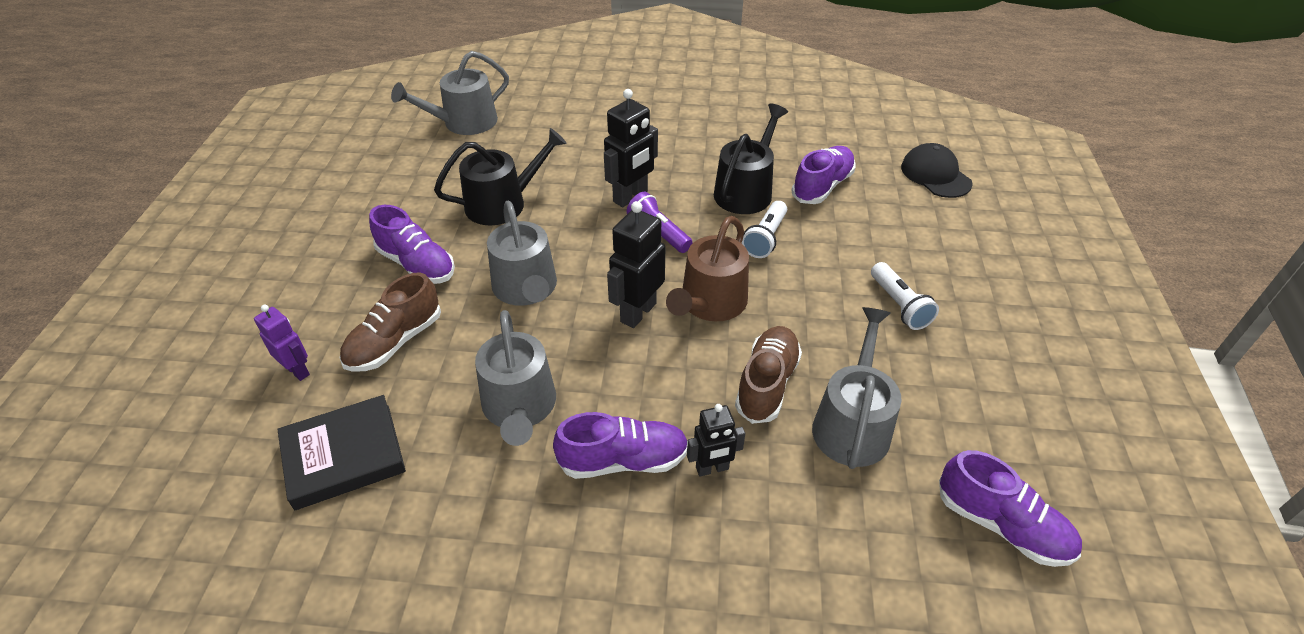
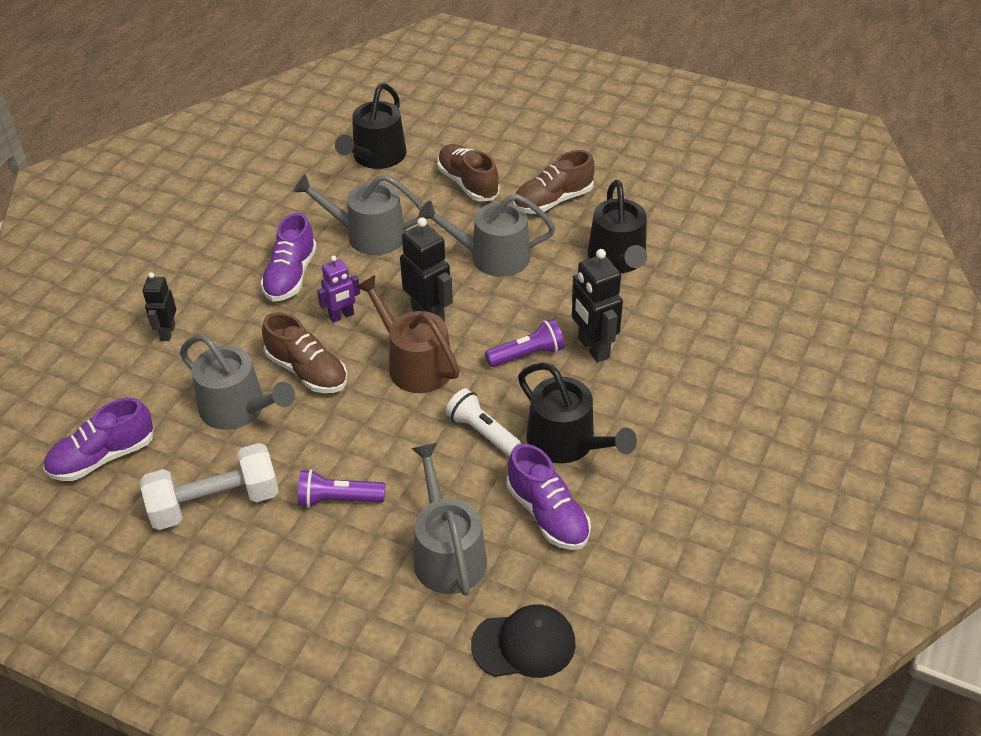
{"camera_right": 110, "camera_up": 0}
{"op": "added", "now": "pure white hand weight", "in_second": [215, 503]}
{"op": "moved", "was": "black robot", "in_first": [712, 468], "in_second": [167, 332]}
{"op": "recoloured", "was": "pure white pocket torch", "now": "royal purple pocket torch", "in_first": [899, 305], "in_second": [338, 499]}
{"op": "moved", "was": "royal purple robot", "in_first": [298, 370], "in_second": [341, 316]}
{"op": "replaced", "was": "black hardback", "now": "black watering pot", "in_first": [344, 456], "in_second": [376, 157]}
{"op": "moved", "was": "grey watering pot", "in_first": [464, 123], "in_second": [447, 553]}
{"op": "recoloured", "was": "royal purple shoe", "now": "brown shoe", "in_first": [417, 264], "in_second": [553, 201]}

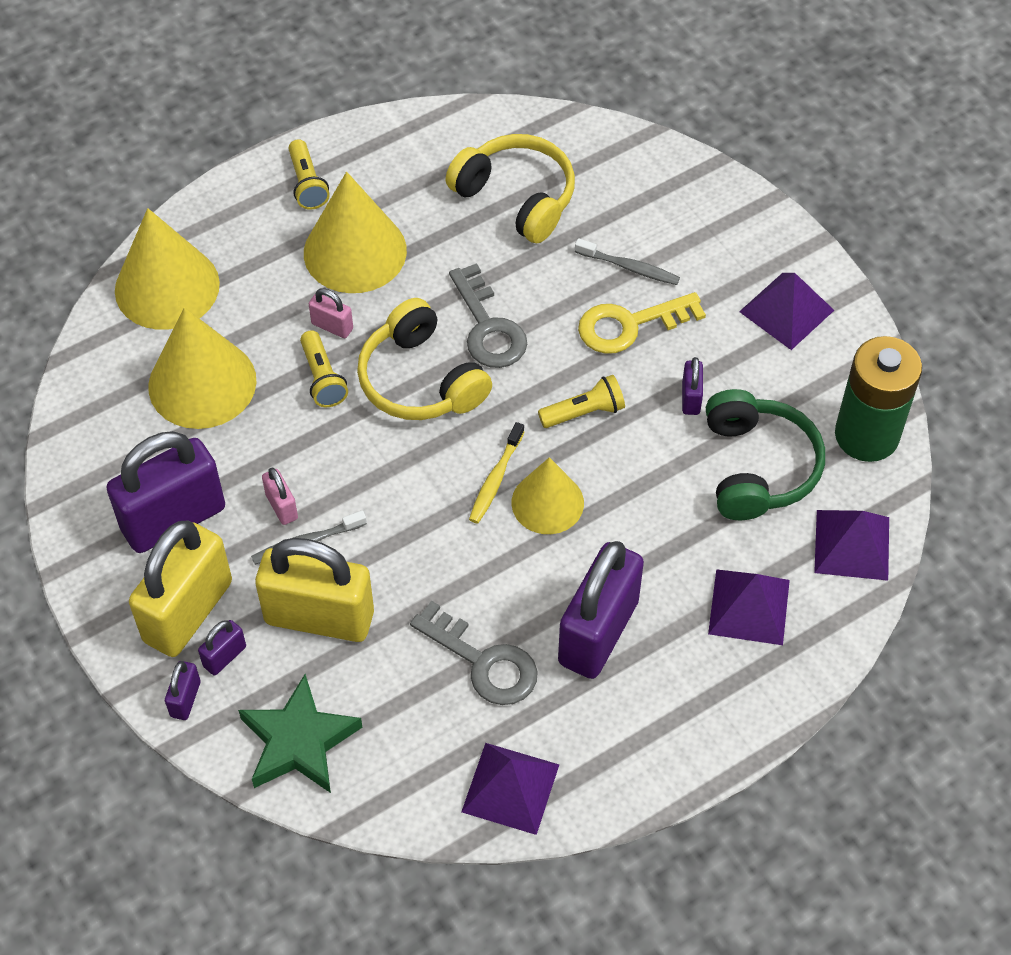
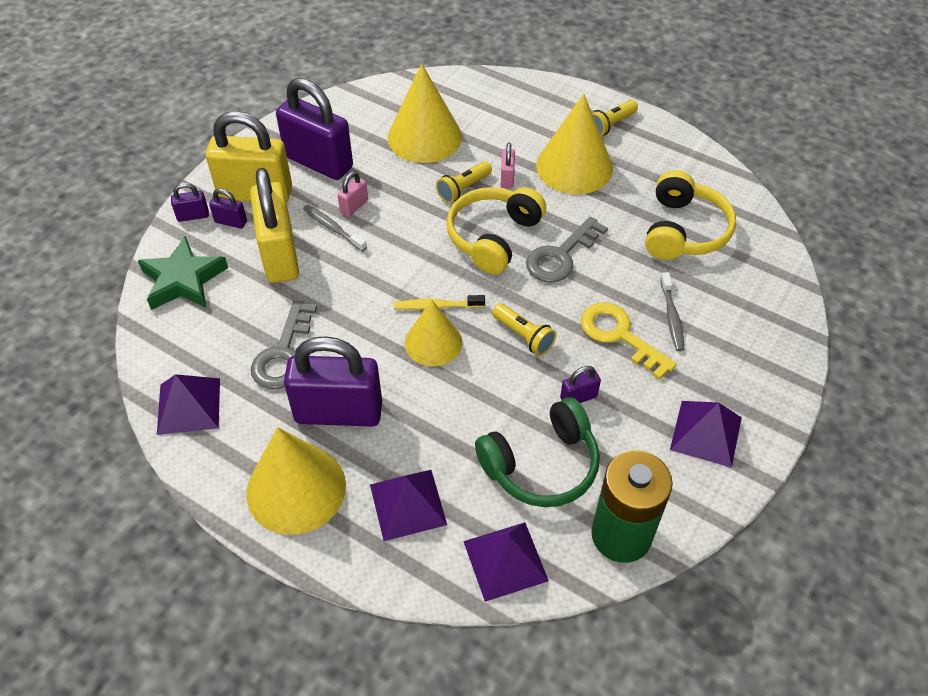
{"camera_right": 65, "camera_up": -5}
{"op": "moved", "was": "yellow cone", "in_first": [167, 287], "in_second": [296, 488]}

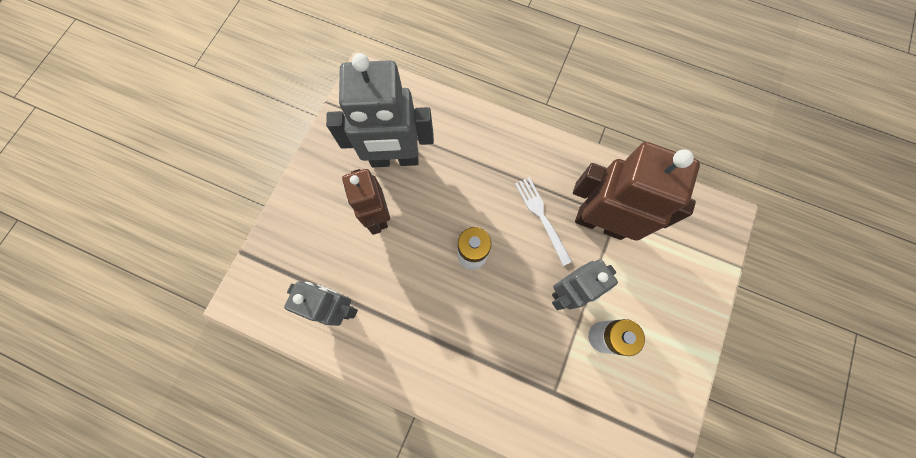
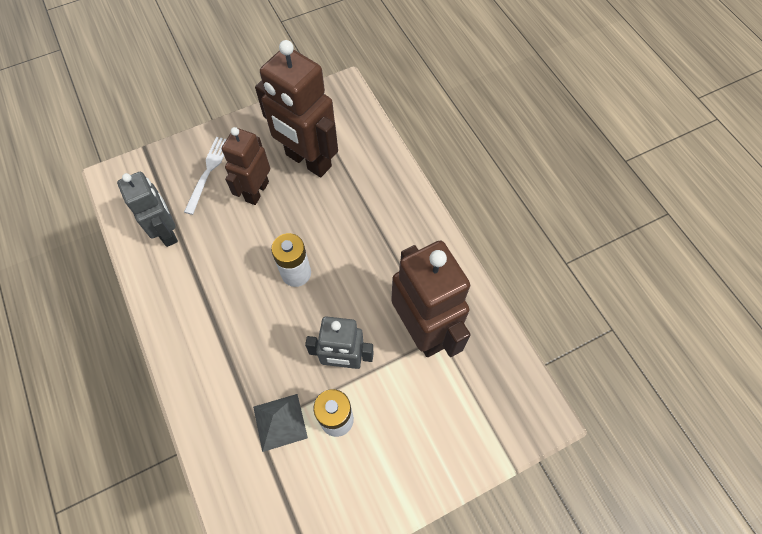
{"camera_right": 40, "camera_up": -10}
{"op": "moved", "was": "pure white table fork", "in_first": [541, 217], "in_second": [208, 171]}
{"op": "added", "now": "grey pyramid shape", "in_second": [280, 422]}
{"op": "recoloured", "was": "grey robot", "now": "brown robot", "in_first": [395, 159], "in_second": [308, 161]}

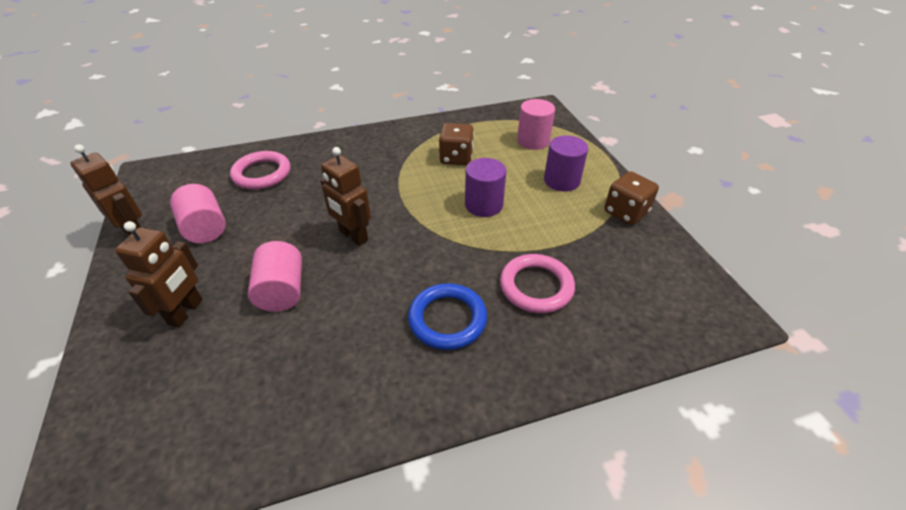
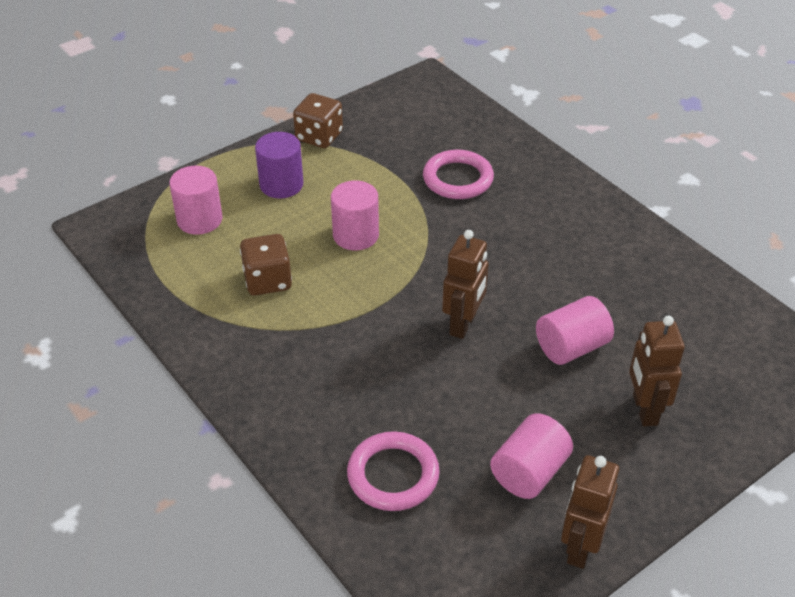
{"camera_right": -110, "camera_up": 0}
{"op": "recoloured", "was": "royal purple cylinder shape", "now": "rose-pink cylinder shape", "in_first": [483, 205], "in_second": [355, 235]}
{"op": "turned", "was": "brown robot", "in_first": [186, 312], "in_second": [644, 410], "clockwise": -90}
{"op": "removed", "was": "royal blue hoop", "in_first": [447, 319]}

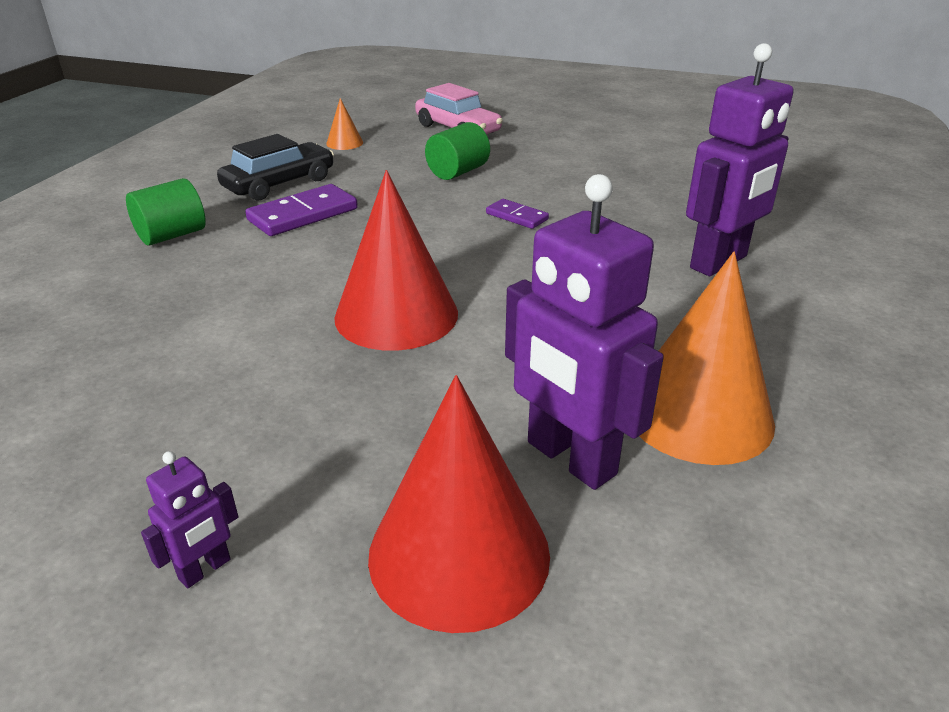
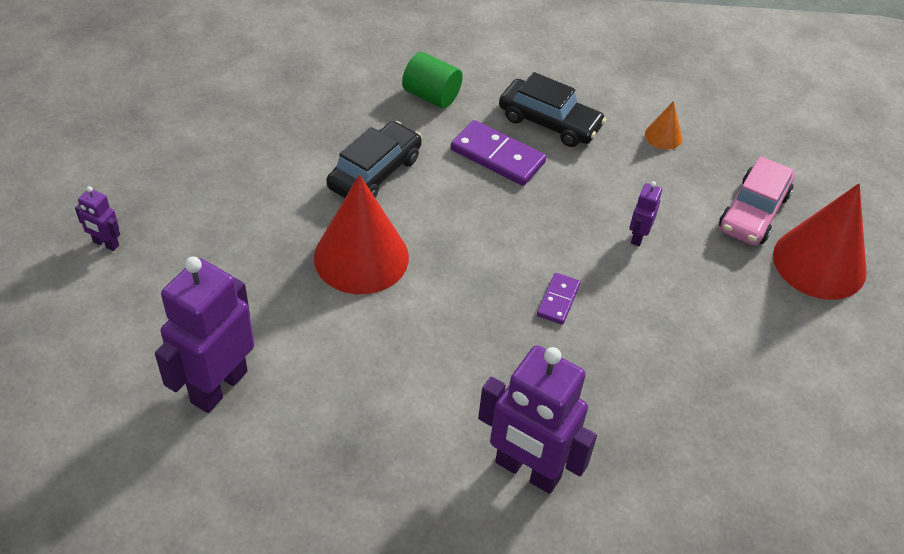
{"camera_right": 70, "camera_up": 15}
{"op": "added", "now": "black toy car", "in_second": [375, 173]}
{"op": "replaced", "was": "leaf-green cylinder shape", "now": "royal purple robot", "in_first": [458, 172], "in_second": [638, 236]}
{"op": "moved", "was": "red cone", "in_first": [459, 553], "in_second": [819, 263]}
{"op": "removed", "was": "orange-coloured cone", "in_first": [698, 413]}

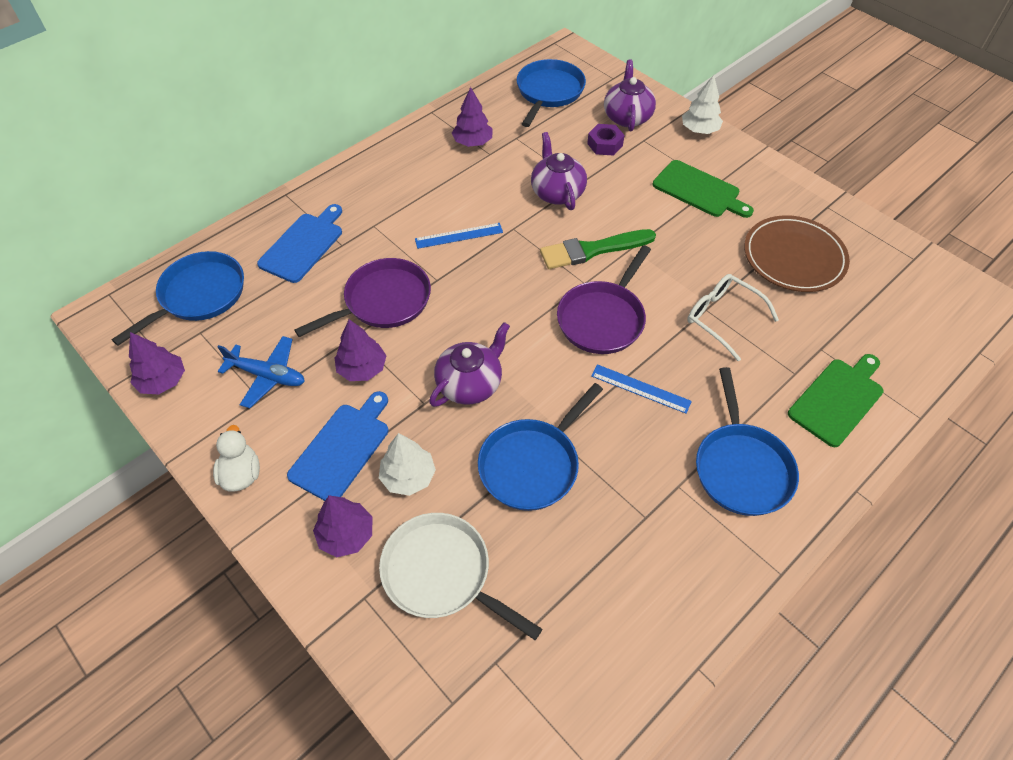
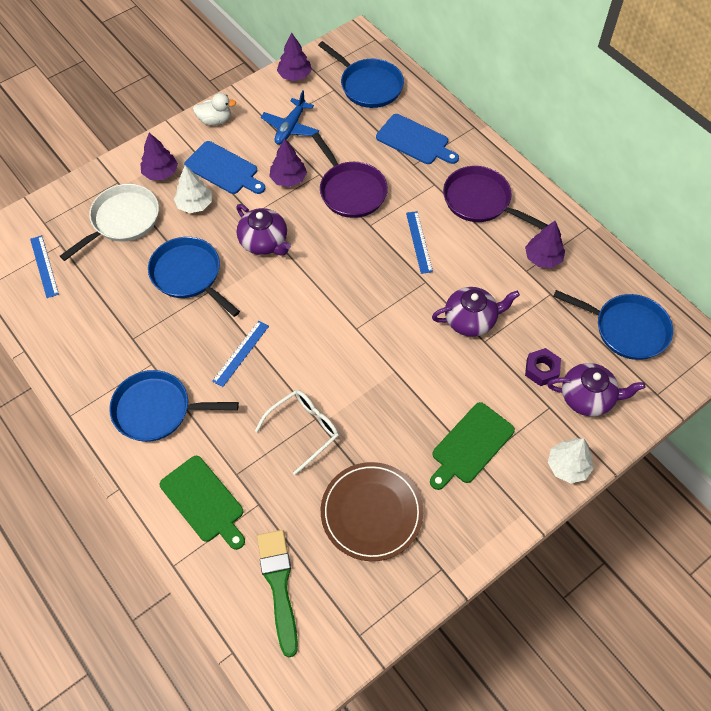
{"camera_right": 95, "camera_up": 5}
{"op": "added", "now": "royal blue ruler", "in_second": [44, 266]}
{"op": "moved", "was": "leaf-green paintbrush", "in_first": [592, 250], "in_second": [279, 585]}
{"op": "moved", "was": "royal purple skillet", "in_first": [603, 318], "in_second": [480, 201]}

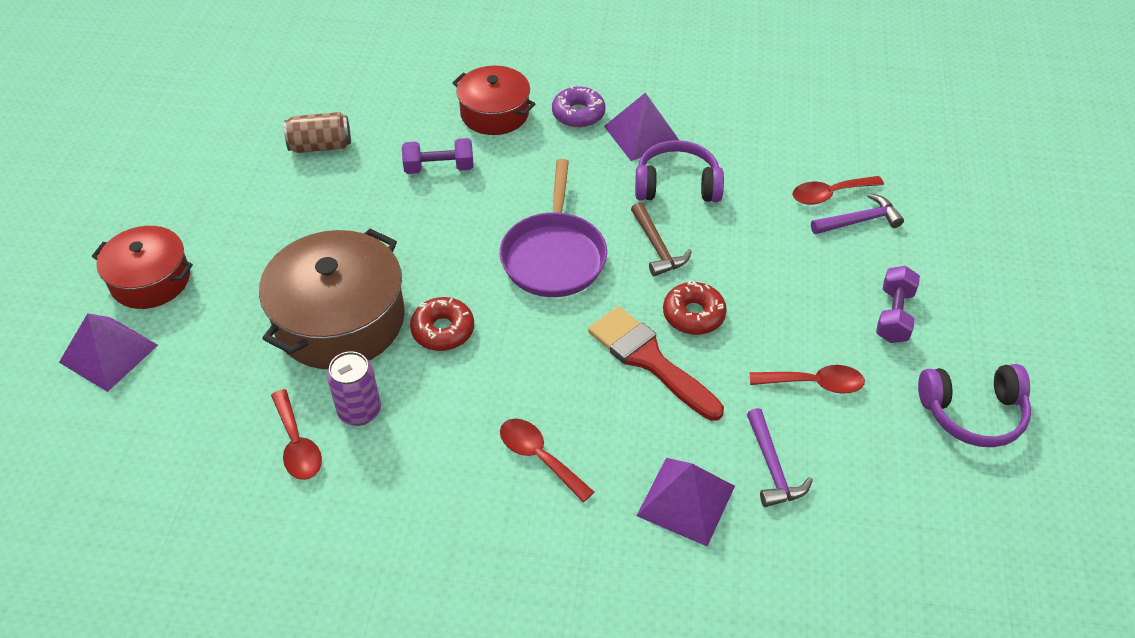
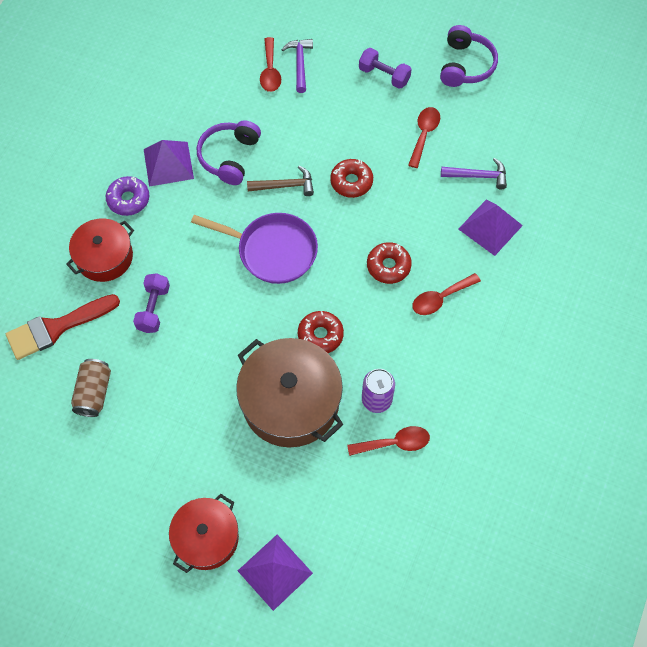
{"camera_right": -75, "camera_up": 15}
{"op": "moved", "was": "red paintbrush", "in_first": [649, 360], "in_second": [56, 328]}
{"op": "added", "now": "red doughnut", "in_second": [388, 266]}

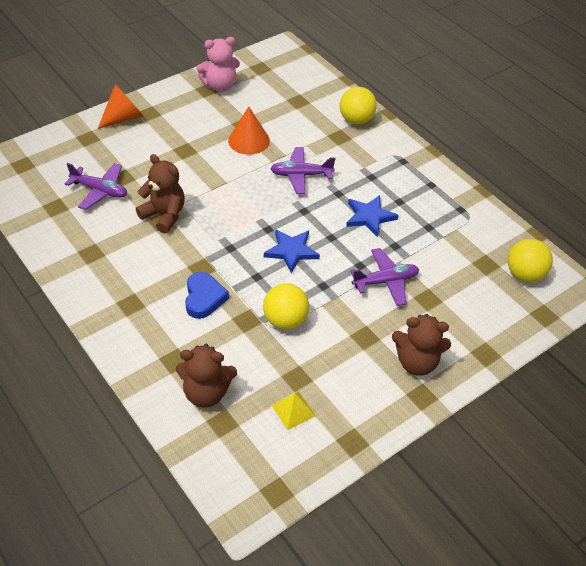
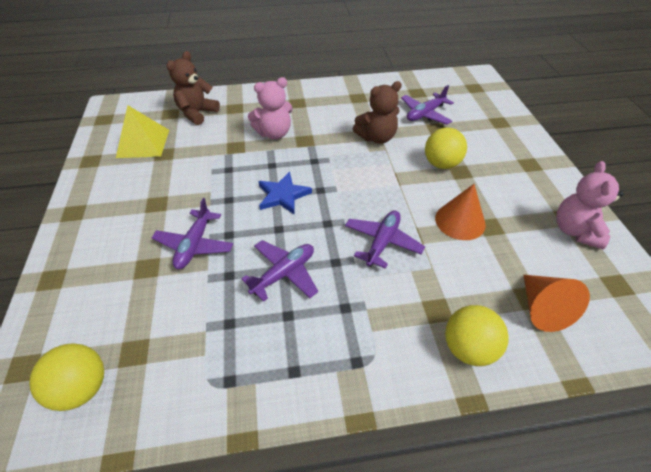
{"camera_right": 120, "camera_up": 0}
{"op": "resized", "was": "yellow pyramid shape", "in_first": [293, 410], "in_second": [143, 143], "ratio": 1.76}
{"op": "replaced", "was": "royal blue star shape", "now": "royal purple plane", "in_first": [369, 217], "in_second": [284, 274]}
{"op": "replaced", "was": "royal blue heart shape", "now": "rose-pink stuffed bear", "in_first": [204, 298], "in_second": [274, 133]}
{"op": "moved", "was": "yellow play ball", "in_first": [285, 320], "in_second": [441, 164]}
{"op": "moved", "was": "orange-coloured cone", "in_first": [124, 118], "in_second": [542, 309]}
{"op": "removed", "was": "brown stuffed bear", "in_first": [416, 362]}

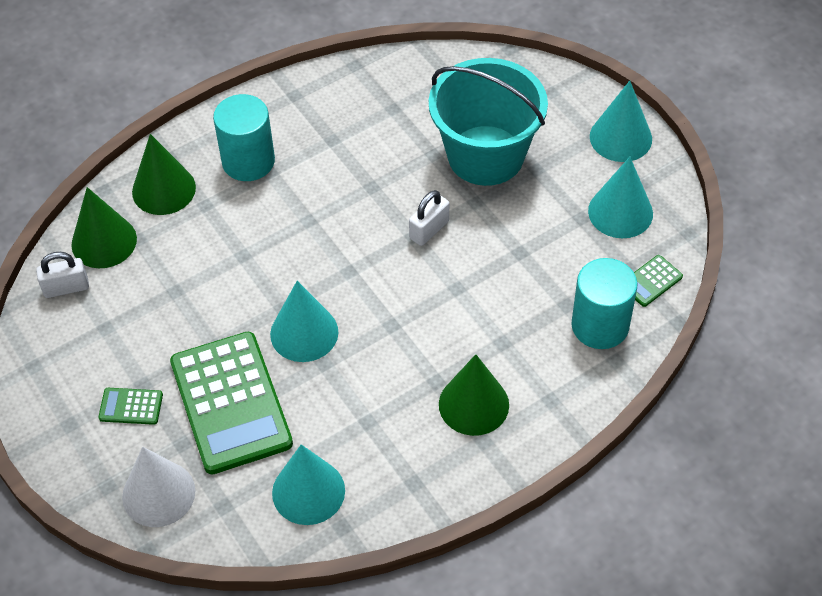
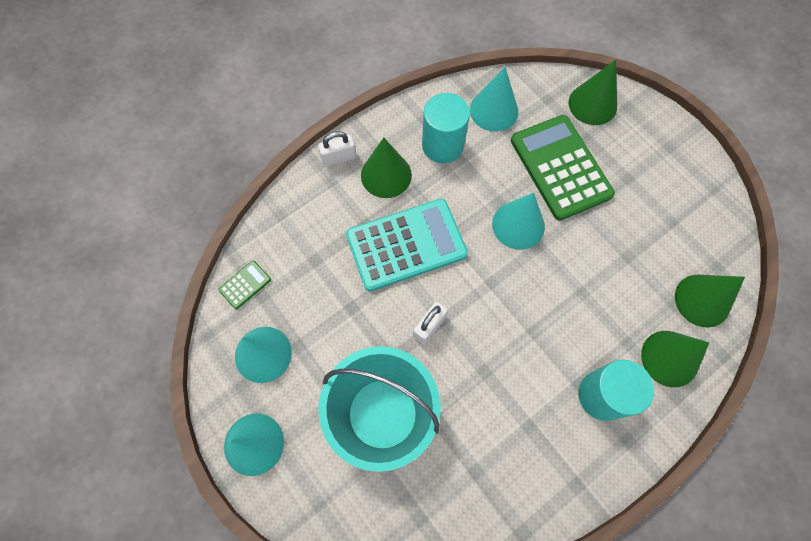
{"camera_right": 175, "camera_up": 15}
{"op": "moved", "was": "pure white padlock", "in_first": [66, 288], "in_second": [339, 157]}
{"op": "added", "now": "aqua adding machine", "in_second": [406, 245]}
{"op": "moved", "was": "aqua cylinder shape", "in_first": [600, 325], "in_second": [442, 145]}
{"op": "recoloured", "was": "pure white cone", "now": "leaf-green cone", "in_first": [158, 493], "in_second": [592, 104]}
{"op": "removed", "was": "leaf-green adding machine", "in_first": [131, 406]}

